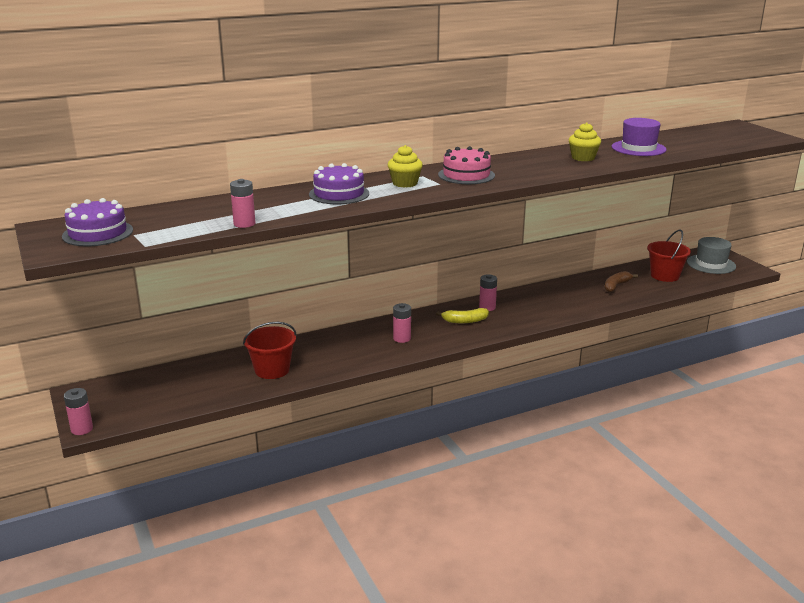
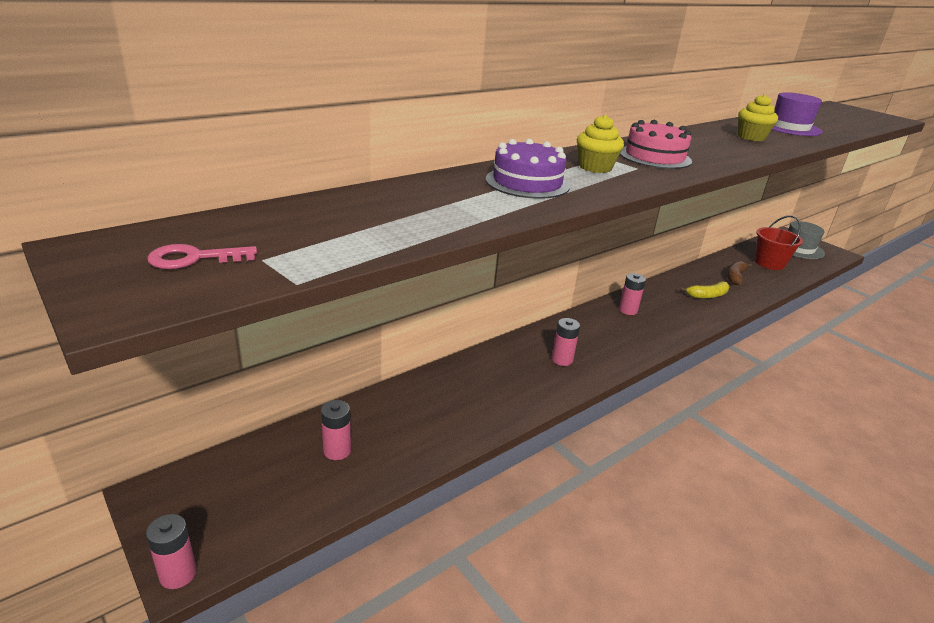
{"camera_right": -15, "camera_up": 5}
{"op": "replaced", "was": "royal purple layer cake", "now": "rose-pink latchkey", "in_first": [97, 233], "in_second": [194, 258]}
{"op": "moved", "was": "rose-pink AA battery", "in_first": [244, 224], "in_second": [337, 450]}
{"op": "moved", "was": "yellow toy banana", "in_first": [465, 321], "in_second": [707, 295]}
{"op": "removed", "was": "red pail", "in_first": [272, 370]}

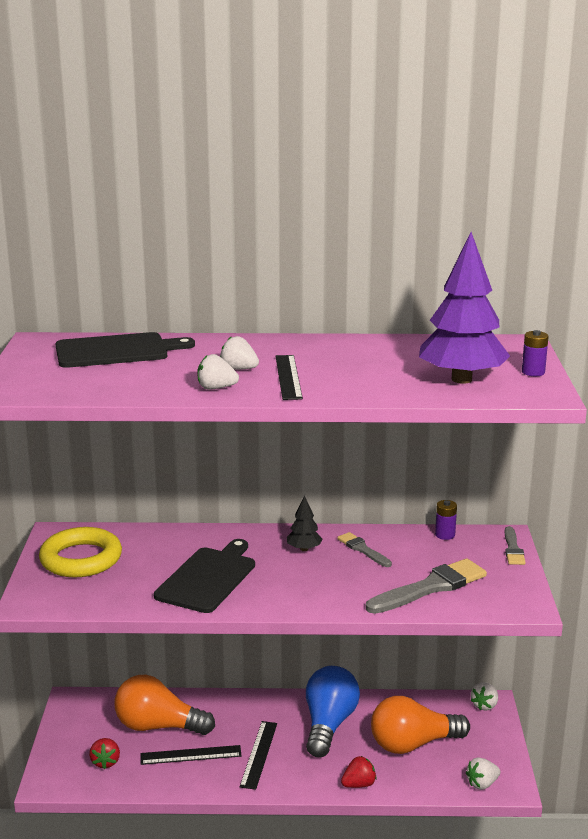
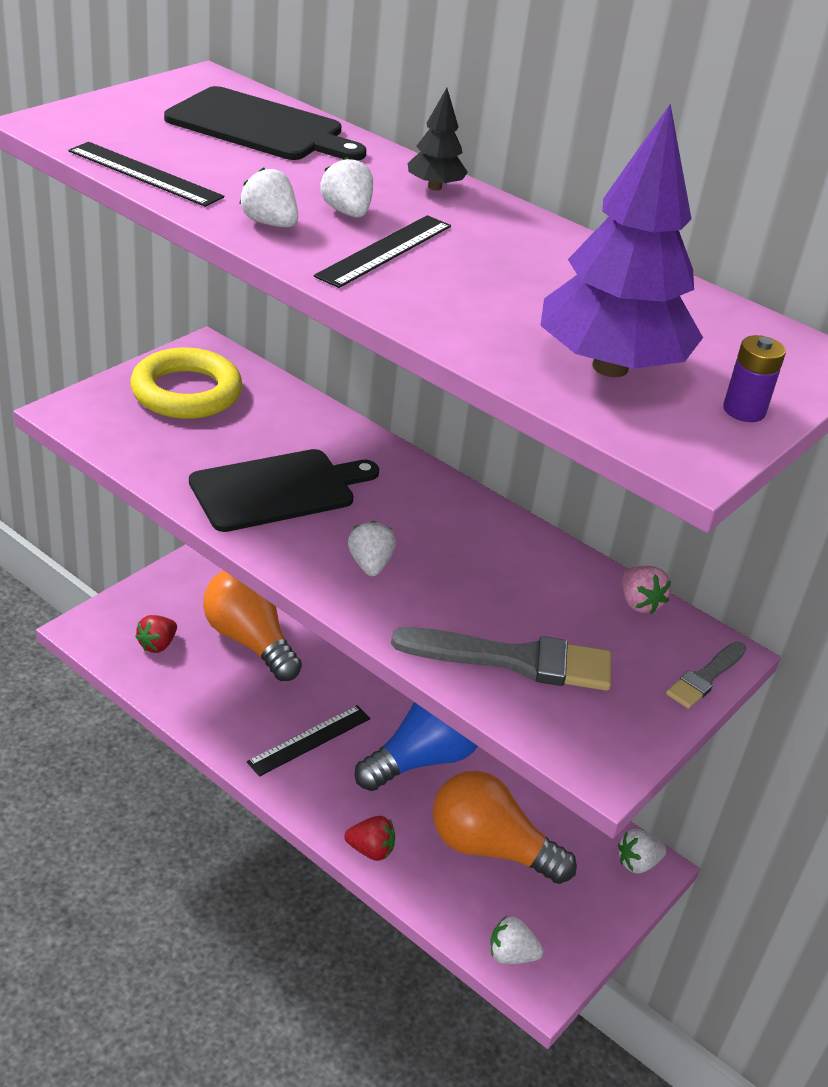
{"camera_right": 35, "camera_up": 15}
{"op": "moved", "was": "black ruler", "in_first": [190, 755], "in_second": [144, 174]}
{"op": "added", "now": "pure white strawberry", "in_second": [370, 565]}
{"op": "moved", "was": "black fir tree", "in_first": [304, 549], "in_second": [435, 187]}
{"op": "replaced", "was": "royal purple AA battery", "now": "rose-pink strawberry", "in_first": [445, 535], "in_second": [639, 603]}
{"op": "removed", "was": "grey paintbrush", "in_first": [363, 549]}

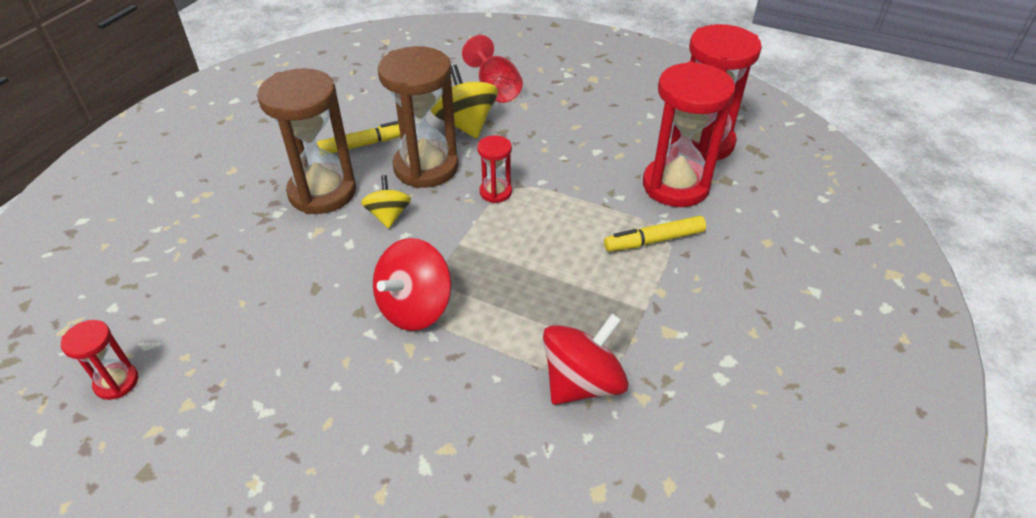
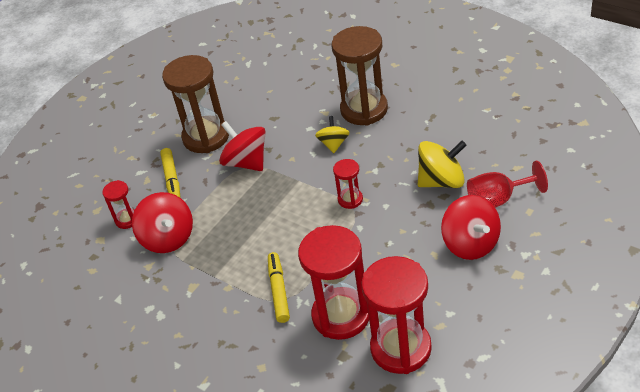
{"camera_right": 105, "camera_up": 0}
{"op": "moved", "was": "red hourglass", "in_first": [116, 382], "in_second": [127, 220]}
{"op": "moved", "was": "yellow felt pen", "in_first": [365, 144], "in_second": [172, 179]}
{"op": "moved", "was": "brown hourglass", "in_first": [426, 167], "in_second": [206, 137]}
{"op": "turned", "was": "yellow whirligig", "in_first": [388, 215], "in_second": [333, 144], "clockwise": -90}
{"op": "added", "now": "red whirligig", "in_second": [471, 243]}

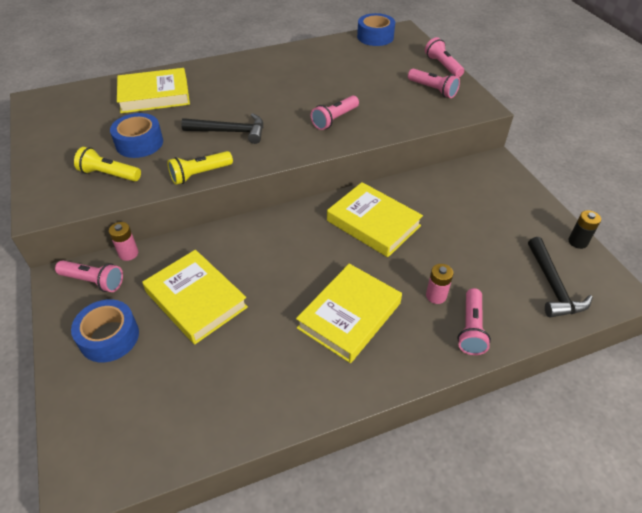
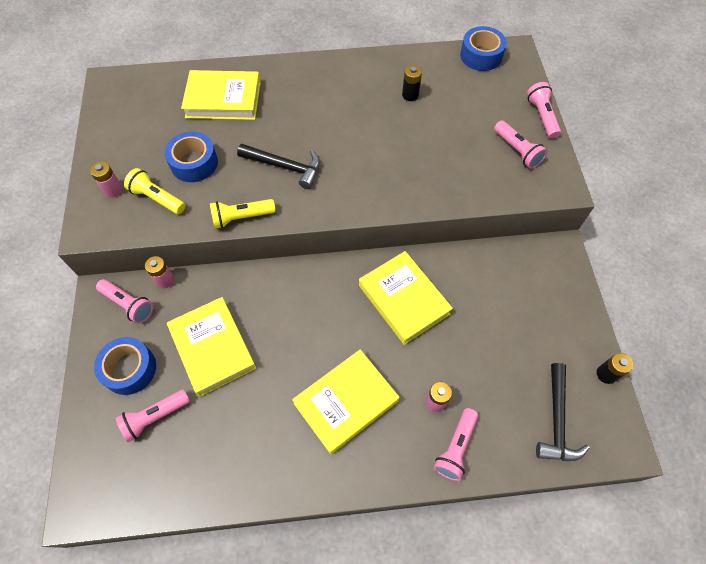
{"camera_right": 15, "camera_up": 15}
{"op": "added", "now": "rose-pink AA battery", "in_second": [113, 190]}
{"op": "moved", "was": "rose-pink pocket torch", "in_first": [334, 119], "in_second": [155, 417]}
{"op": "added", "now": "black AA battery", "in_second": [410, 95]}

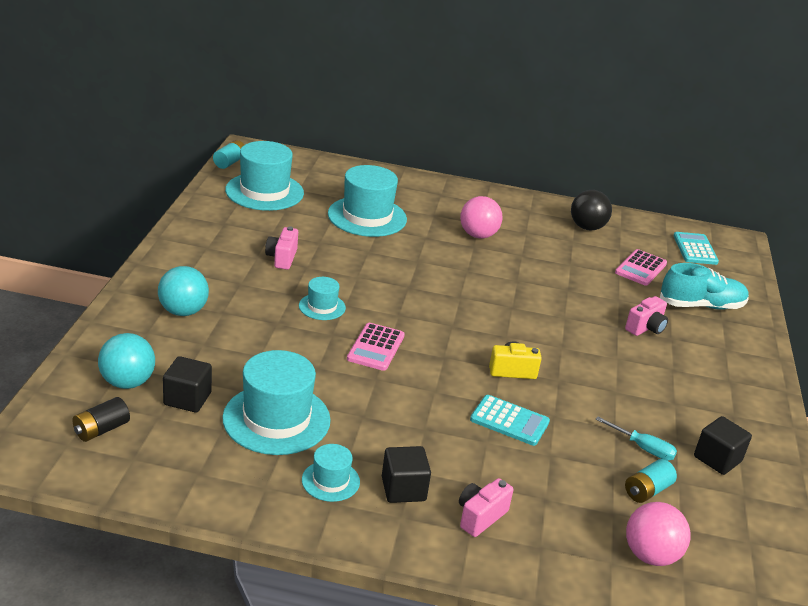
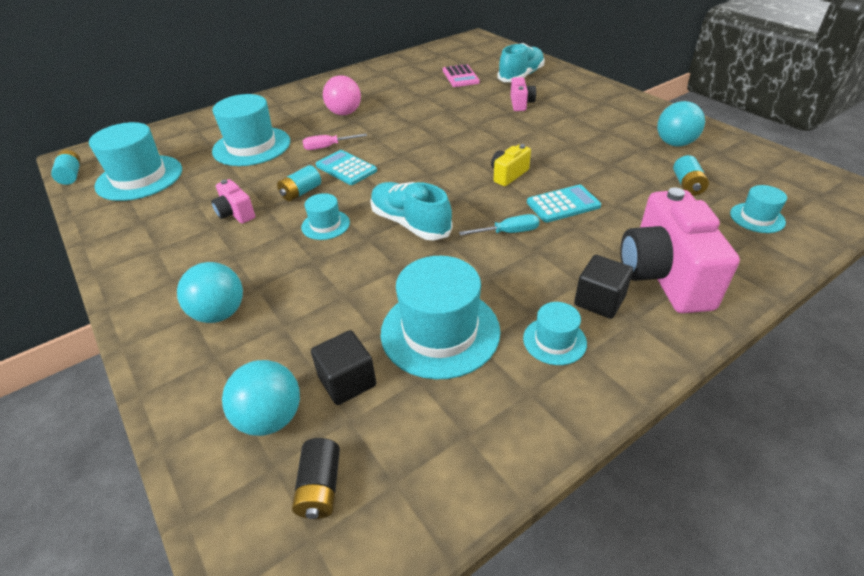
{"camera_right": -40, "camera_up": 10}
{"op": "added", "now": "aqua AA battery", "in_second": [301, 192]}
{"op": "added", "now": "rose-pink hand screwdriver", "in_second": [328, 147]}
{"op": "moved", "was": "aqua adding machine", "in_first": [695, 249], "in_second": [346, 168]}
{"op": "replaced", "was": "rose-pink adding machine", "now": "aqua shoe", "in_first": [376, 347], "in_second": [410, 223]}
{"op": "moved", "was": "aqua hand screwdriver", "in_first": [643, 448], "in_second": [508, 232]}
{"op": "resized", "was": "rose-pink photo camera", "in_first": [480, 517], "in_second": [663, 276], "ratio": 2.07}
{"op": "replaced", "was": "black solid cube", "now": "aqua play ball", "in_first": [717, 459], "in_second": [674, 143]}
{"op": "replaced", "was": "rose-pink play ball", "now": "aqua tall hat", "in_first": [650, 555], "in_second": [757, 218]}
{"op": "removed", "was": "black play ball", "in_first": [587, 227]}

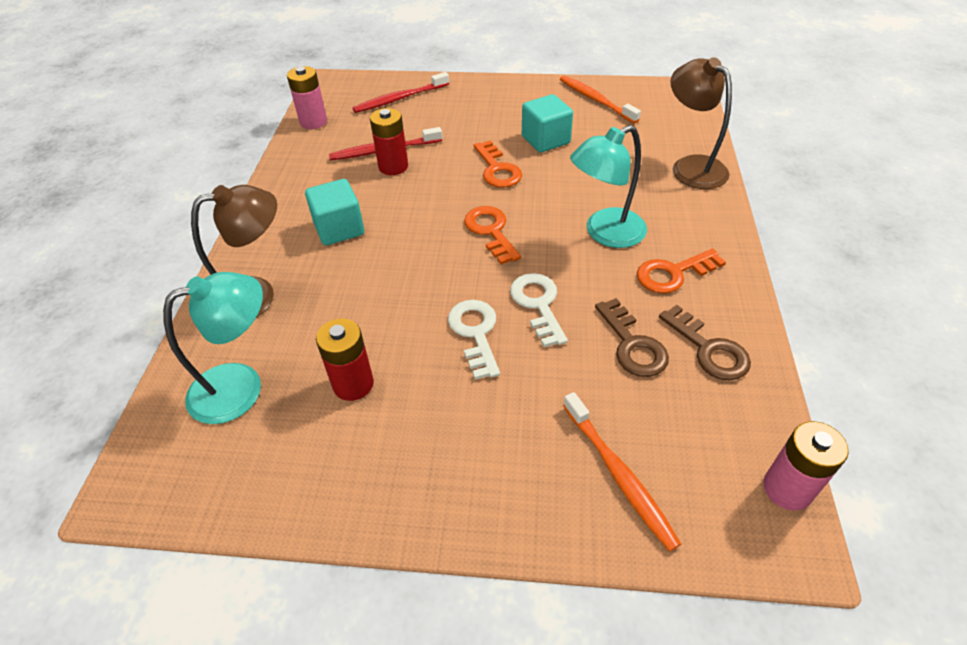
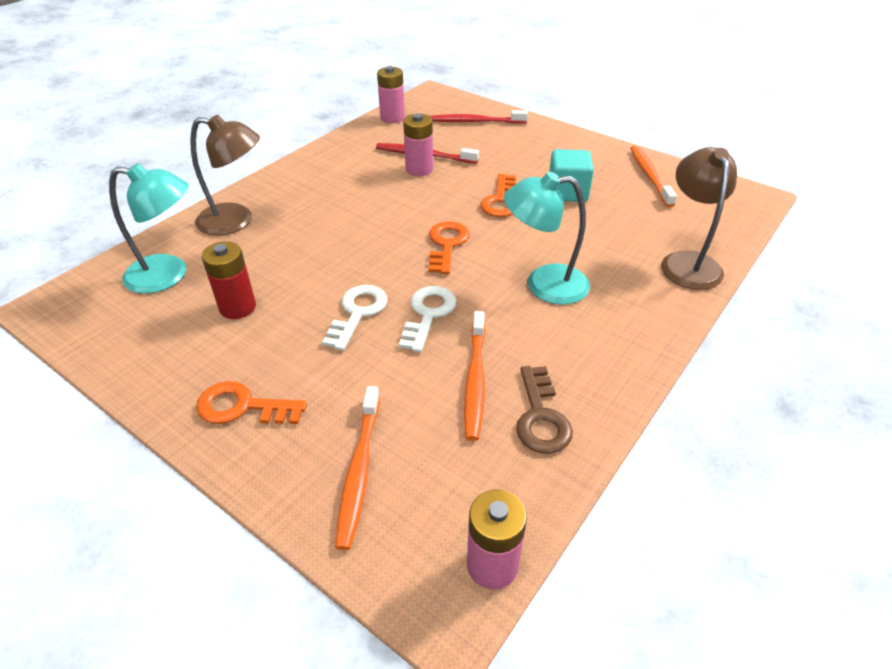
{"camera_right": 30, "camera_up": -5}
{"op": "moved", "was": "orange-coloured latchkey", "in_first": [673, 274], "in_second": [243, 407]}
{"op": "recoloured", "was": "red AA battery", "now": "rose-pink AA battery", "in_first": [393, 167], "in_second": [419, 169]}
{"op": "replaced", "was": "brown latchkey", "now": "orange-coloured tooth brush", "in_first": [632, 345], "in_second": [475, 380]}
{"op": "removed", "was": "aqua solid cube", "in_first": [339, 229]}

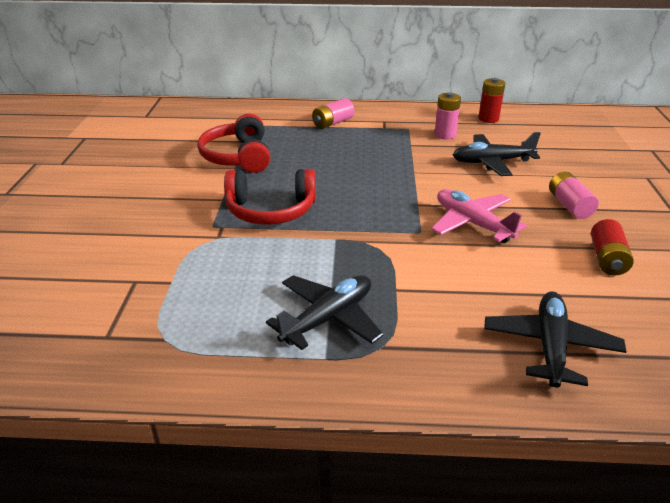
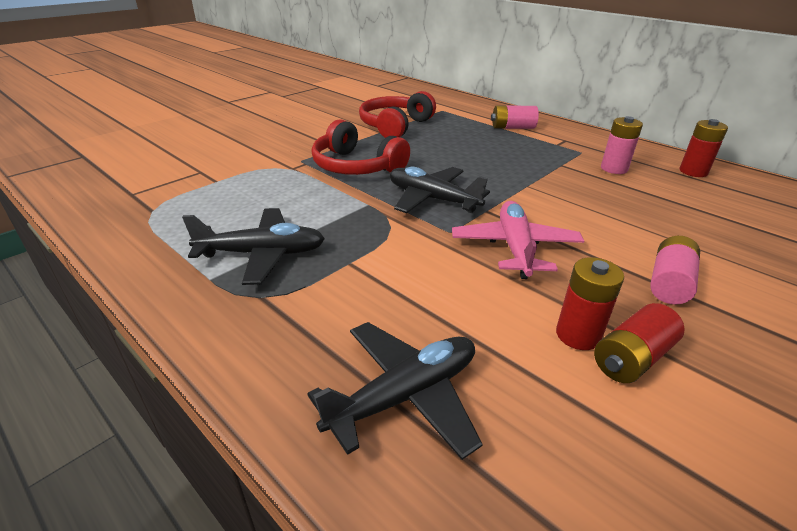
{"camera_right": 40, "camera_up": 0}
{"op": "moved", "was": "black plane", "in_first": [492, 162], "in_second": [432, 199]}
{"op": "added", "now": "red AA battery", "in_second": [578, 335]}

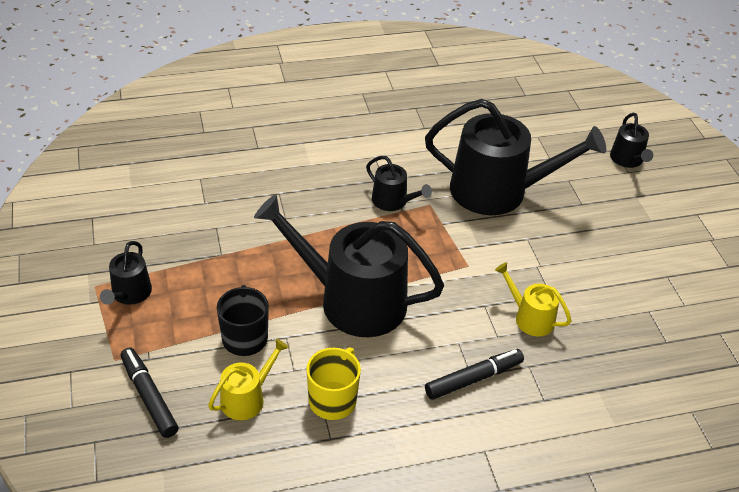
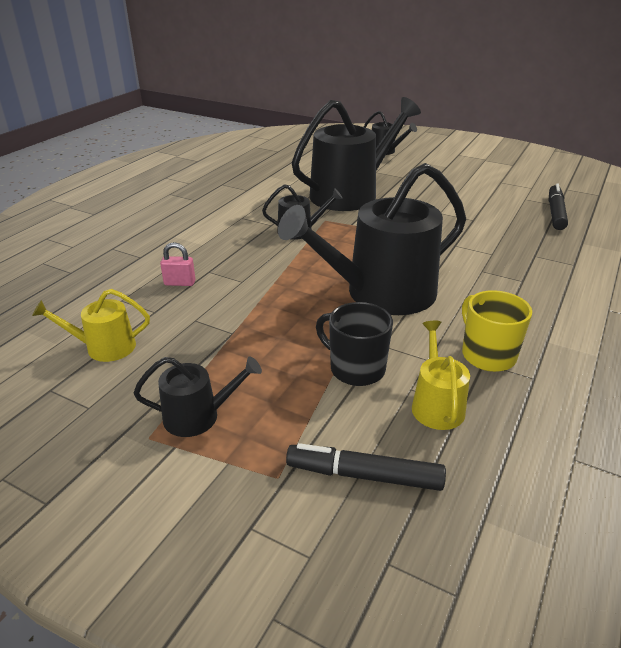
{"camera_right": -45, "camera_up": -10}
{"op": "moved", "was": "yellow watering pot", "in_first": [530, 318], "in_second": [104, 347]}
{"op": "turned", "was": "black watering pot", "in_first": [130, 294], "in_second": [198, 416], "clockwise": -60}
{"op": "added", "now": "rose-pink padlock", "in_second": [180, 283]}
{"op": "moved", "was": "black felt pen", "in_first": [473, 379], "in_second": [555, 213]}

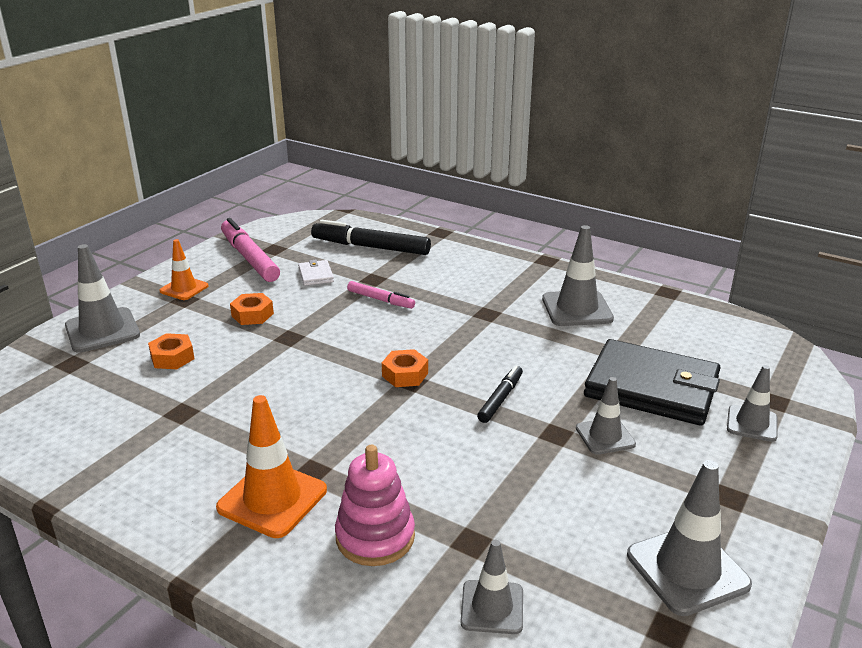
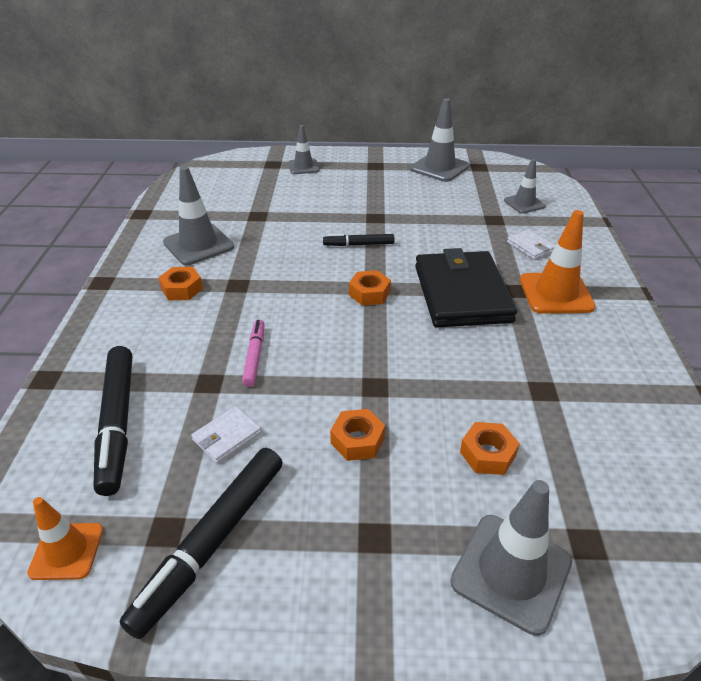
{"camera_right": -120, "camera_up": 10}
{"op": "moved", "was": "orange-coloured traffic cone", "in_first": [184, 288], "in_second": [67, 551]}
{"op": "recoloured", "was": "rose-pink felt pen", "now": "black felt pen", "in_first": [250, 258], "in_second": [212, 542]}
{"op": "added", "now": "orange-coloured nut", "in_second": [182, 289]}
{"op": "moved", "was": "black billfold", "in_first": [652, 388], "in_second": [462, 293]}
{"op": "replaced", "was": "rose-pink stacking toy", "now": "pure white billfold", "in_first": [375, 537], "in_second": [530, 247]}
{"op": "removed", "was": "grey traffic cone", "in_first": [605, 436]}

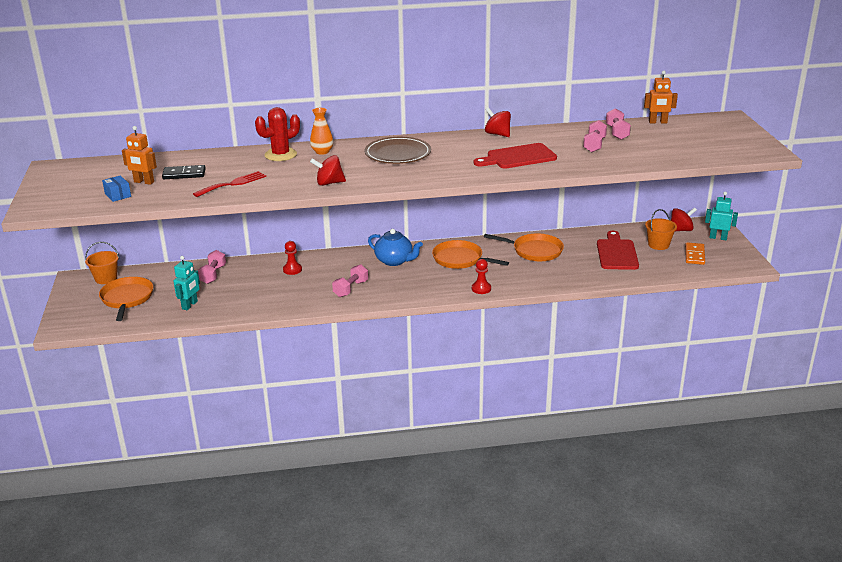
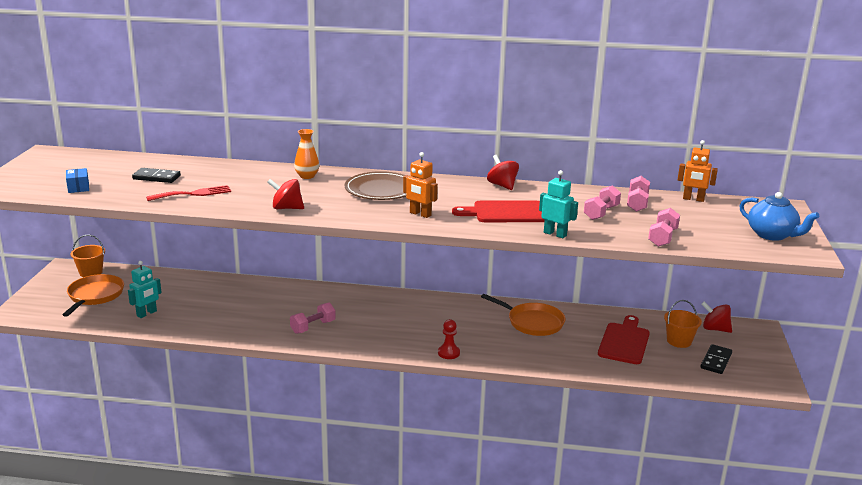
{"camera_right": 15, "camera_up": -5}
{"op": "moved", "was": "orange-coloured robot", "in_first": [144, 182], "in_second": [420, 214]}
{"op": "moved", "was": "aqua robot", "in_first": [718, 238], "in_second": [555, 234]}
{"op": "moved", "was": "rose-pink hand weight", "in_first": [213, 275], "in_second": [662, 237]}
{"op": "recoloured", "was": "orange-coloured domino", "now": "black domino", "in_first": [694, 255], "in_second": [716, 361]}
{"op": "turned", "was": "red whirligig", "in_first": [680, 230], "in_second": [715, 329], "clockwise": -150}
{"op": "moved", "was": "royal blue tea pot", "in_first": [394, 261], "in_second": [772, 235]}
{"op": "removed", "was": "red saguaro cactus", "in_first": [280, 155]}
{"op": "removed", "was": "red chess pawn", "in_first": [292, 270]}
{"op": "removed", "was": "orange-coloured skillet", "in_first": [460, 259]}

